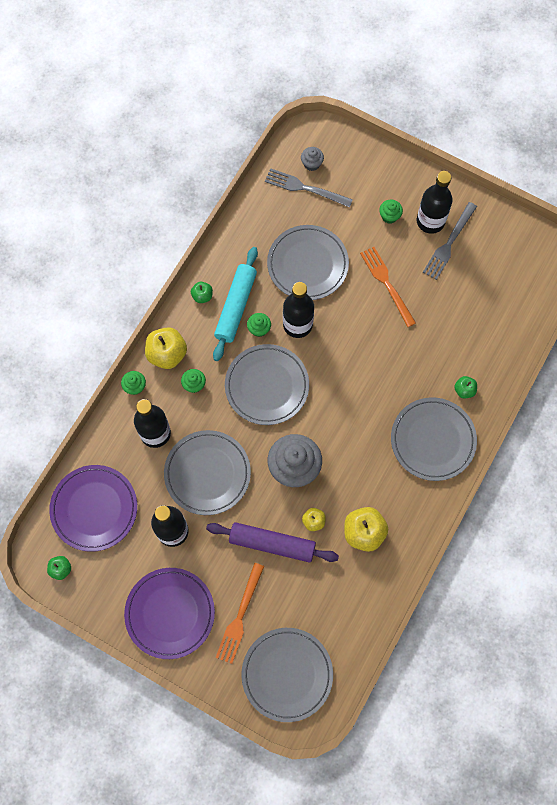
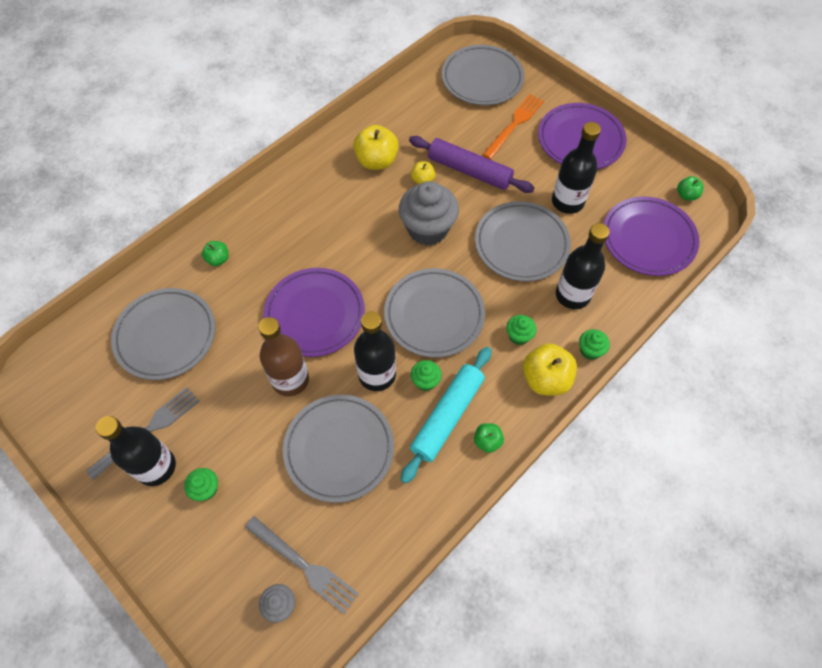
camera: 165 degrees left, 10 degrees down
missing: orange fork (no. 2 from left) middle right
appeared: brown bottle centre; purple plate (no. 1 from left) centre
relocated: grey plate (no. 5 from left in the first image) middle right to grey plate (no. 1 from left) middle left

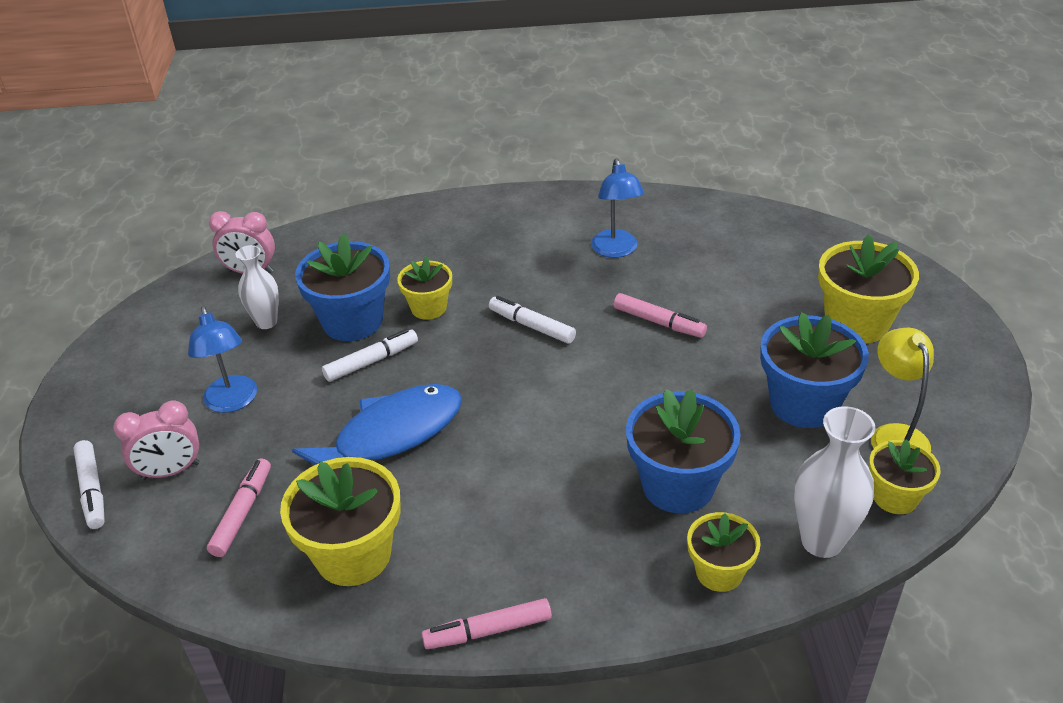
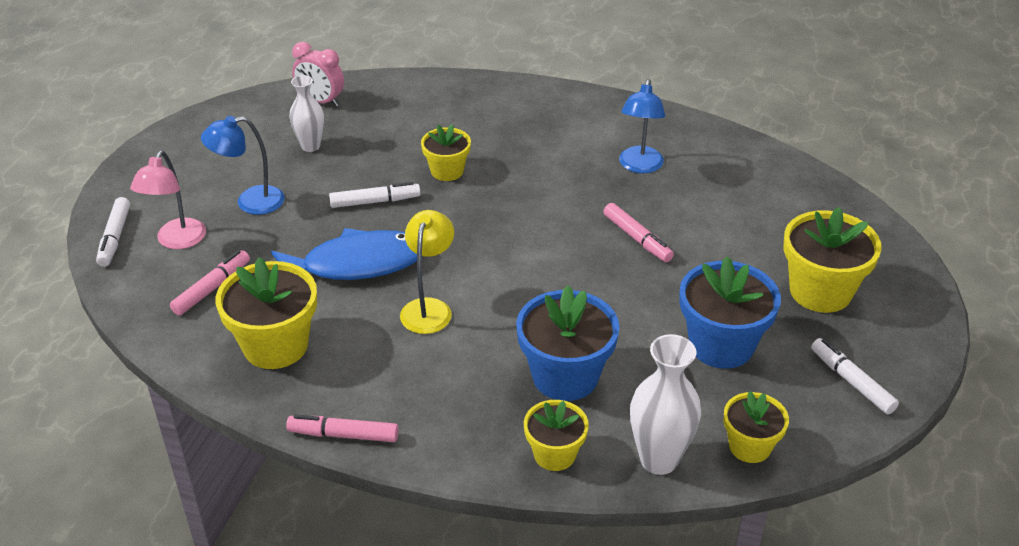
camera: 20 degrees right, 0 degrees up
missing: blue flower pot (no. 1 from left) middle left
relocated: yellow lamp middle right to centre; white marker (no. 3 from left) centre to bottom right
exchanged: pink clock (no. 1 from left) middle left to pink lamp middle left
spun: blue lamp (no. 1 from left) middle left = top left 75 degrees clockwise

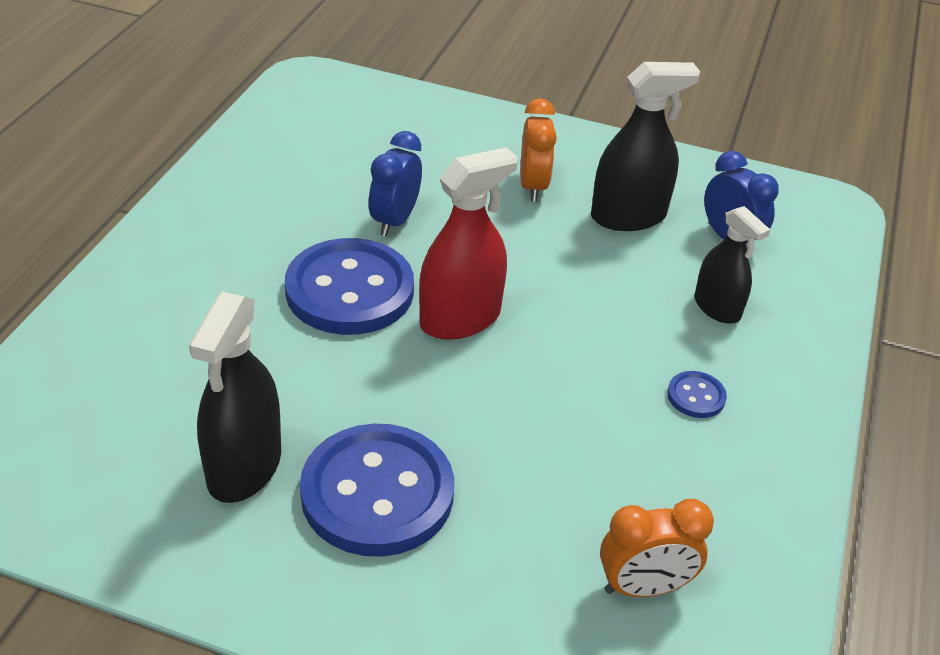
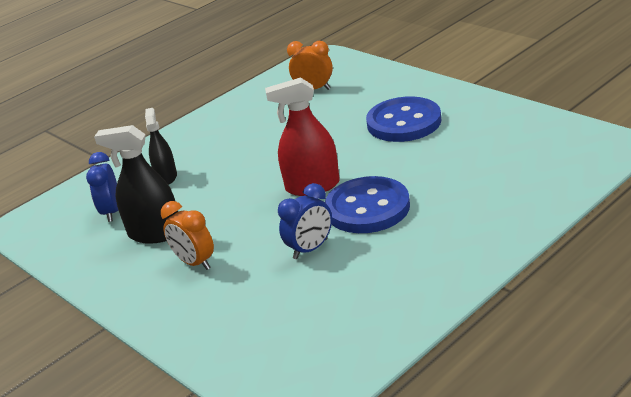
camera: 145 degrees left, 10 degrees down
missing: black spray bottle (no. 1 from left) middle left; blue button (no. 3 from left) middle right
spun: orange clock (no. 1 from left) top centre = middle left 75 degrees counterclockwise

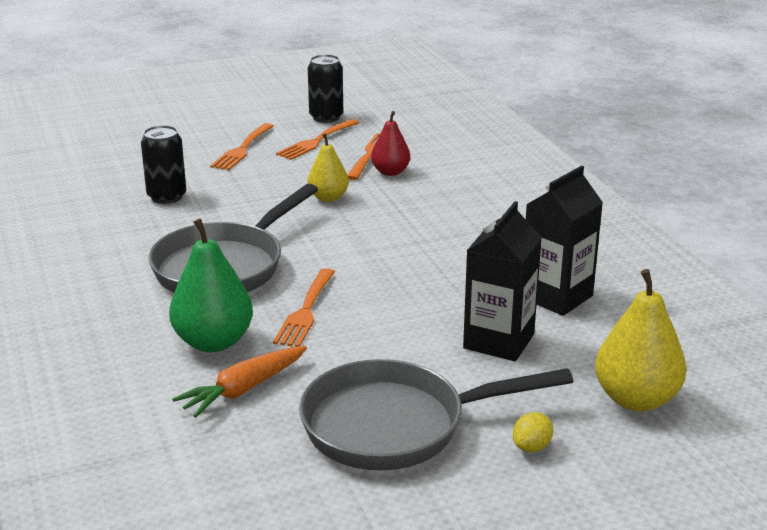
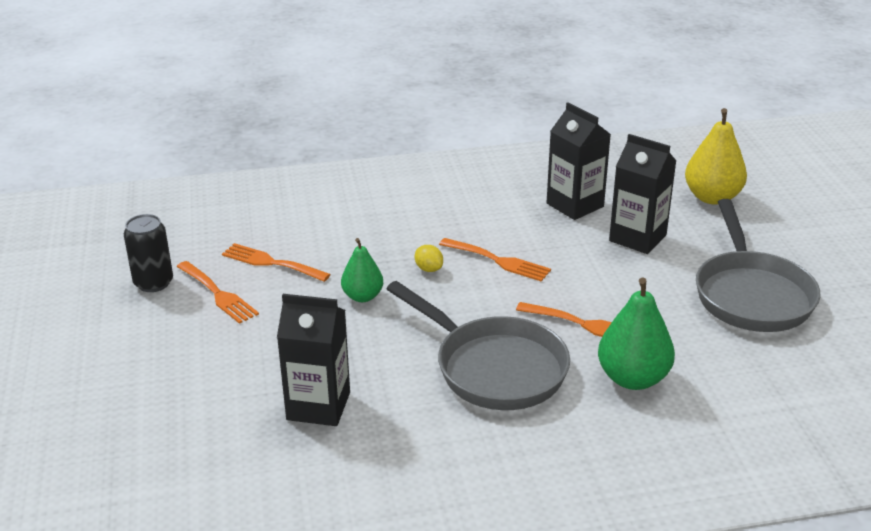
camera: 80 degrees left, 5 degrees up
missing: orange carrot bottom left; red pear top centre
relocated: yellow lemon bottom right to centre; orange fork (no. 1 from left in the first image) top left to orange fork (no. 3 from left) centre
exchanged: black can (no. 1 from left) top left to black carton (no. 1 from left) bottom centre
colour: yellow pear (no. 1 from left) top centre to green pear (no. 1 from left) centre

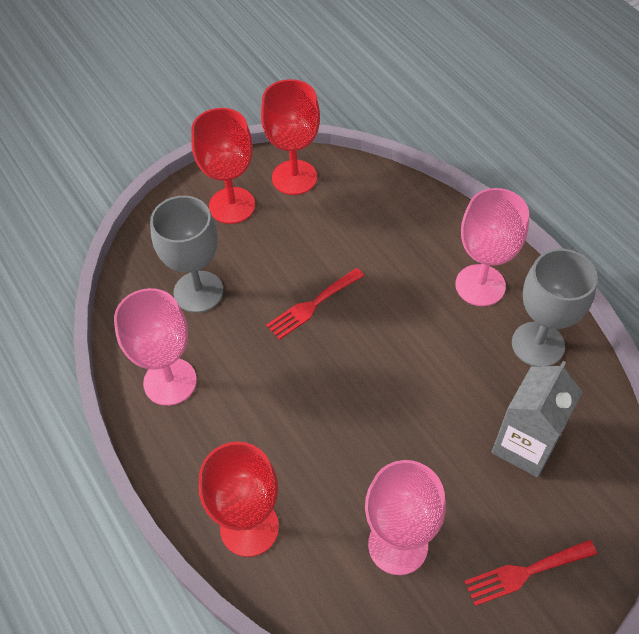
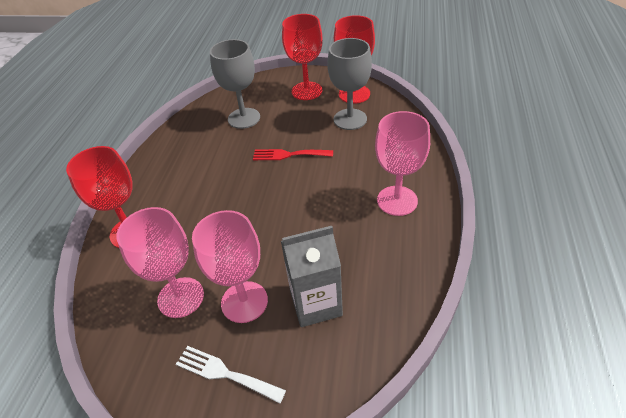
camera: 45 degrees right, 10 degrees down
relocated: pink goblet (no. 1 from left in the first image) middle left to pink goblet (no. 2 from left) centre; grey goblet (no. 2 from left) middle right to top centre
colour: red fork (no. 2 from left) bottom right to white fork bottom centre

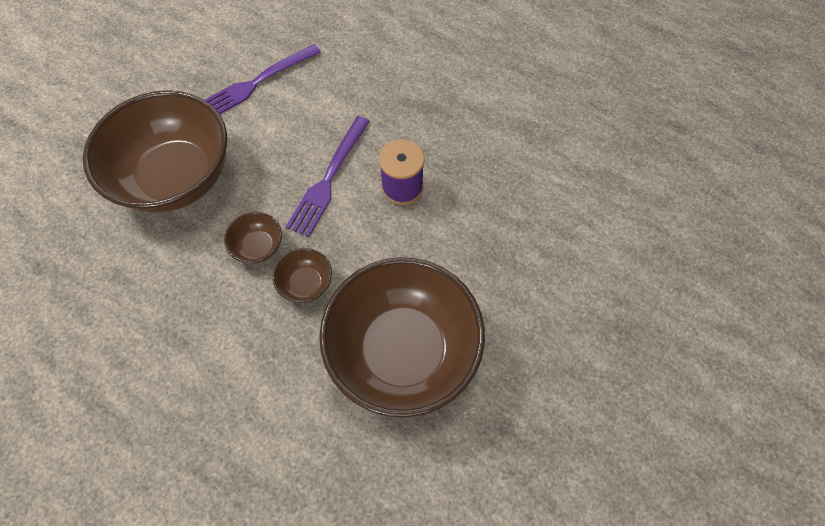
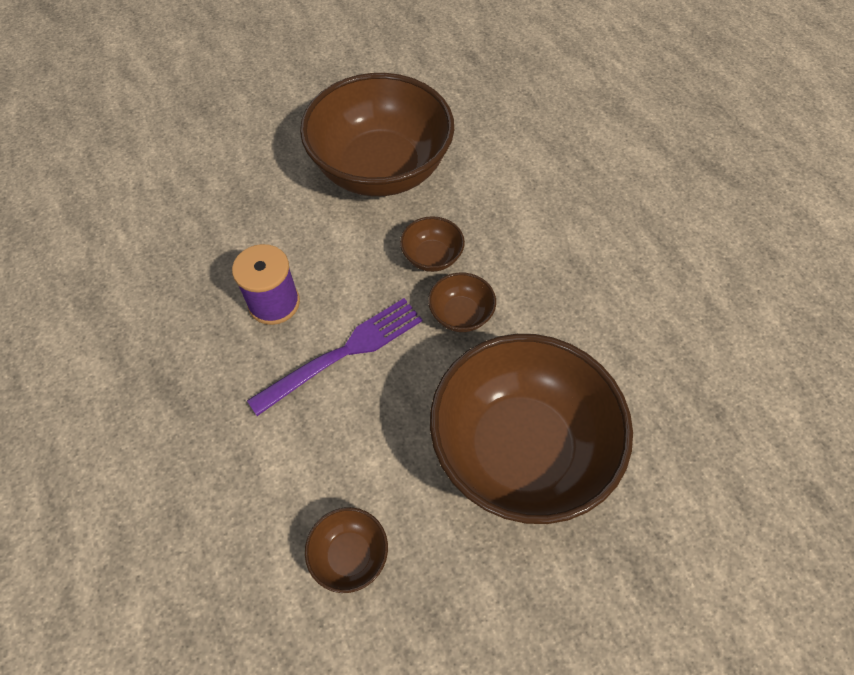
camera: 150 degrees left, 5 degrees down
exchanged: purple fork (no. 1 from left) top left to brown bowl (no. 1 from left) bottom centre

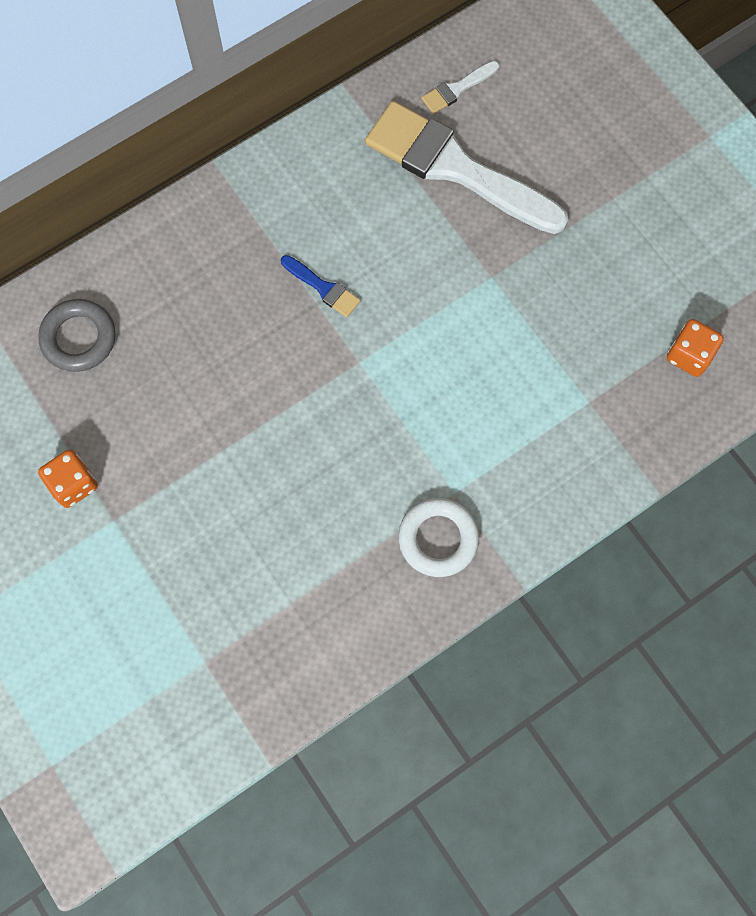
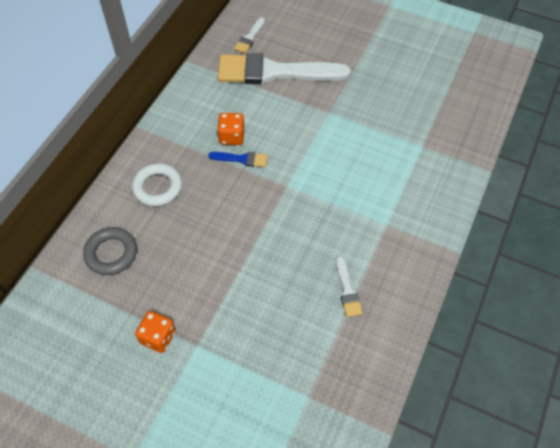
camera: 30 degrees left, 15 degrees down
appeared: white brush (no. 3 from left) centre
relocated: white ring centre to middle left; orange dice (no. 2 from left) middle right to top centre

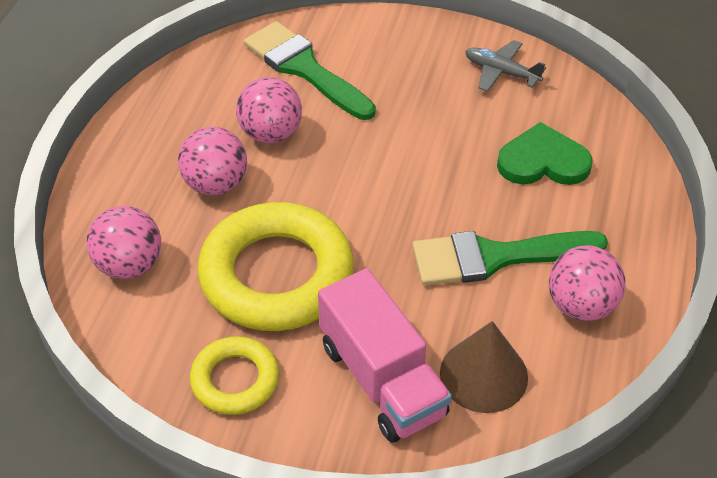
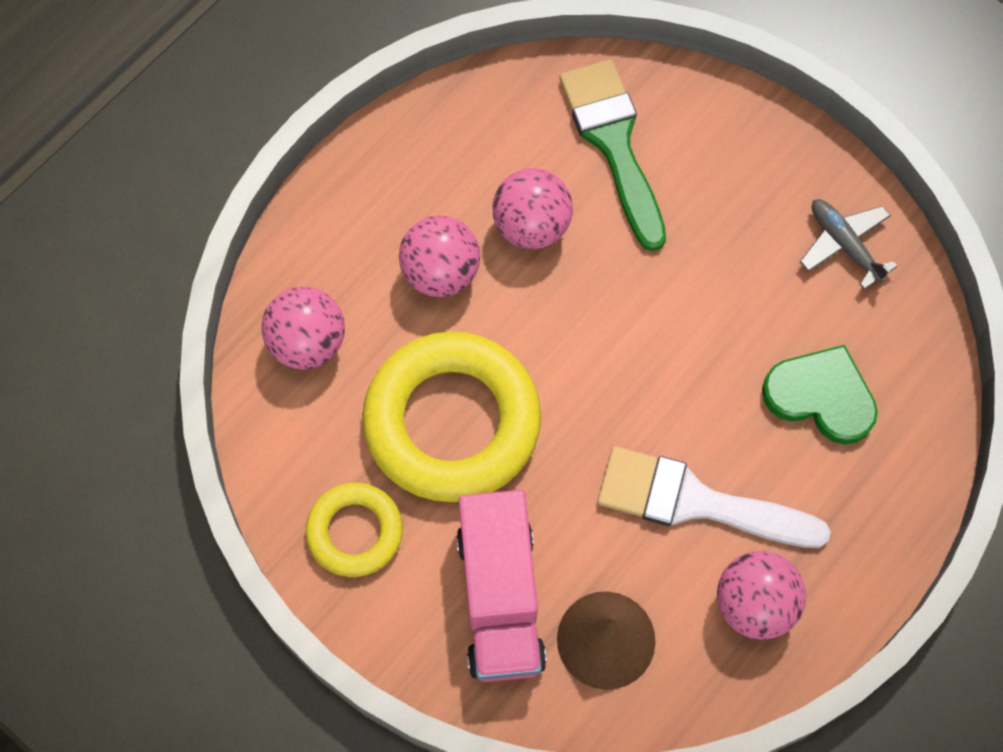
camera: 25 degrees right, 20 degrees up
colour: green brush (no. 2 from left) middle right to white brush middle right

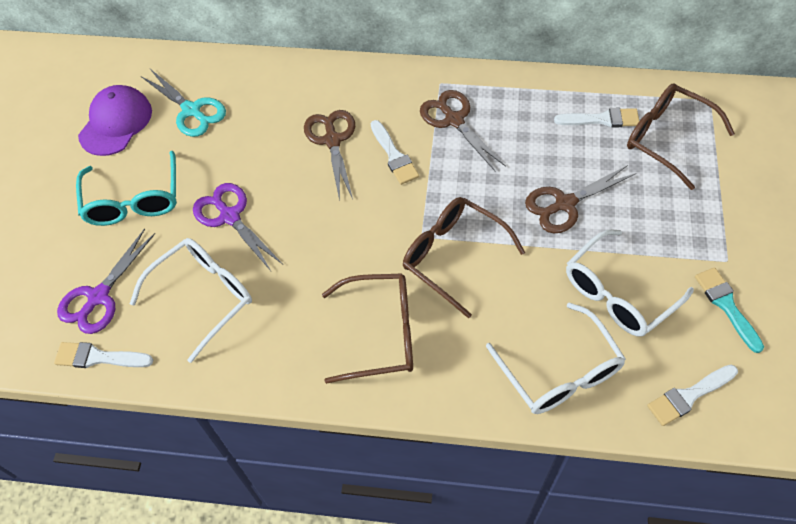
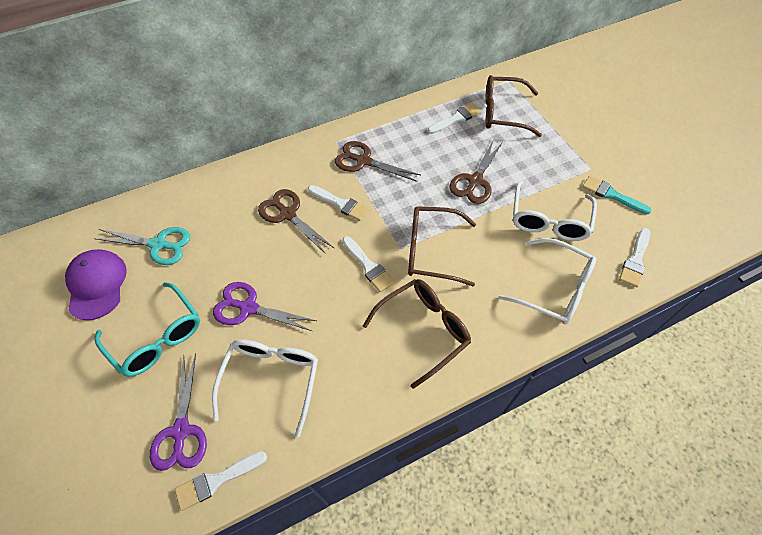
camera: 35 degrees left, 0 degrees up
appeared: white brush (no. 3 from left) centre

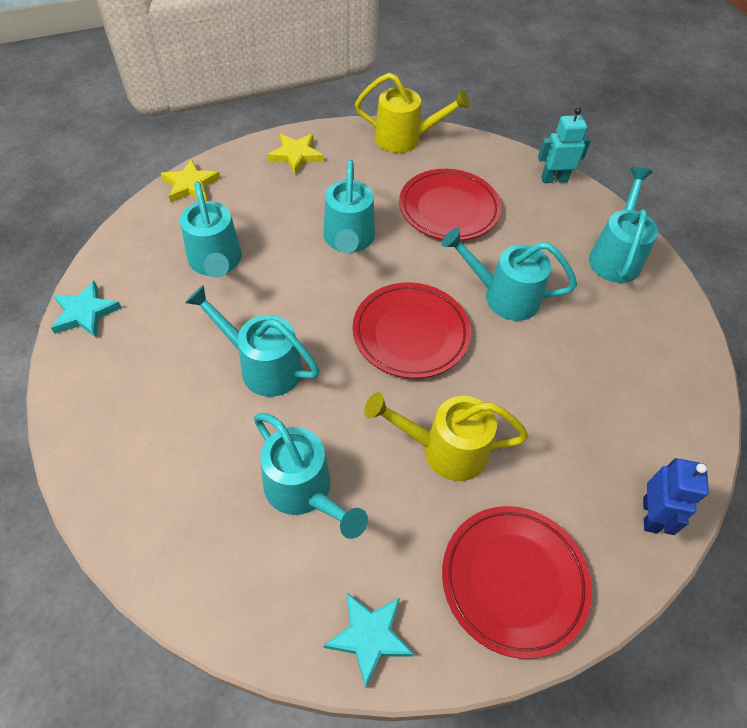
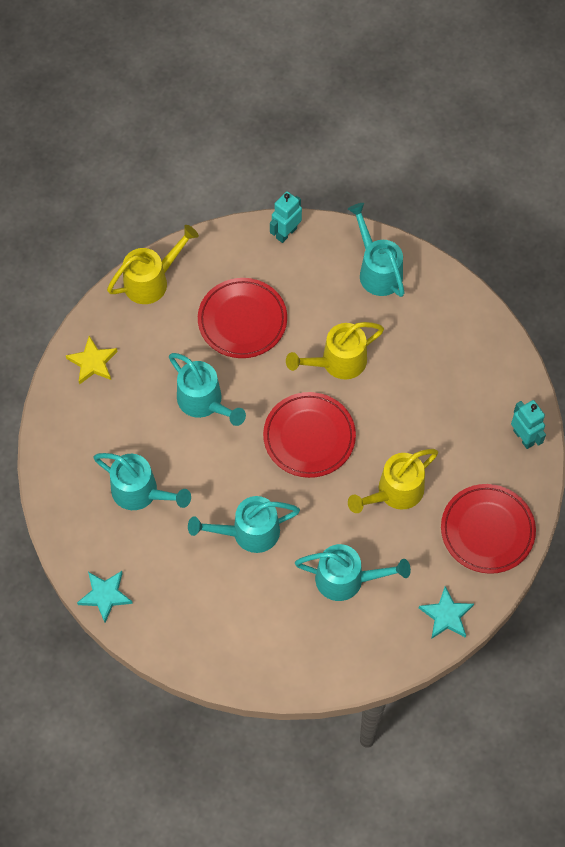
camera: 40 degrees left, 10 degrees up
missing: yellow star (no. 1 from left) top left
colour: turquoise watering can (no. 5 from left) middle right to yellow watering can (no. 2 from left) centre; blue robot bottom right to turquoise robot (no. 2 from left) middle right

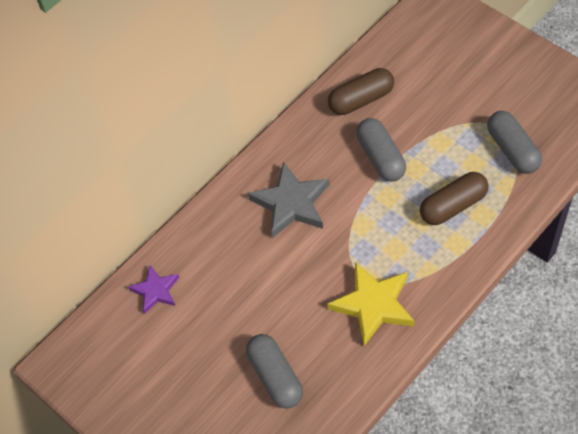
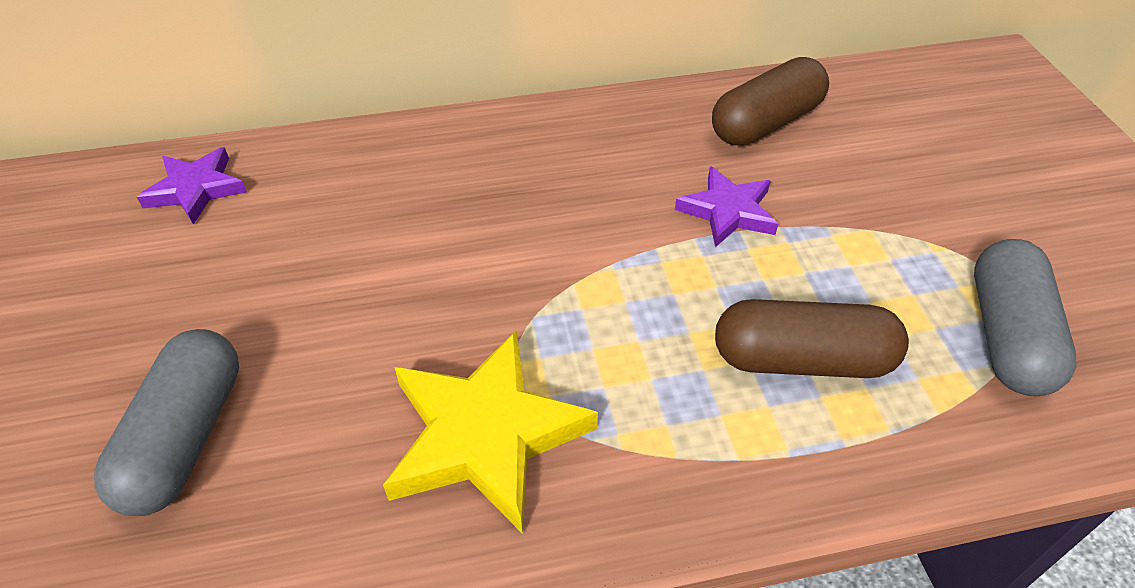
camera: 30 degrees right, 10 degrees down
missing: grey star centre
exchanged: grey capsule (no. 2 from left) centre to purple star (no. 2 from left) centre
spun: brown capsule (no. 1 from left) top centre = top right 45 degrees counterclockwise

